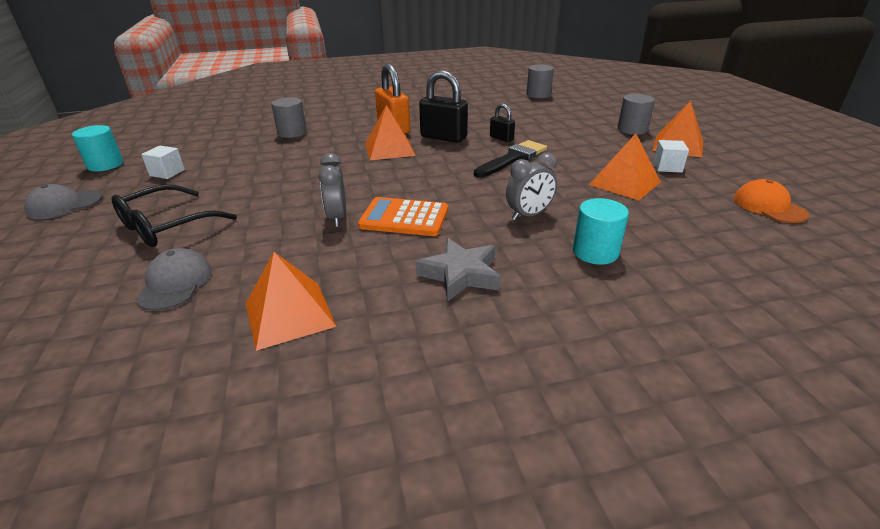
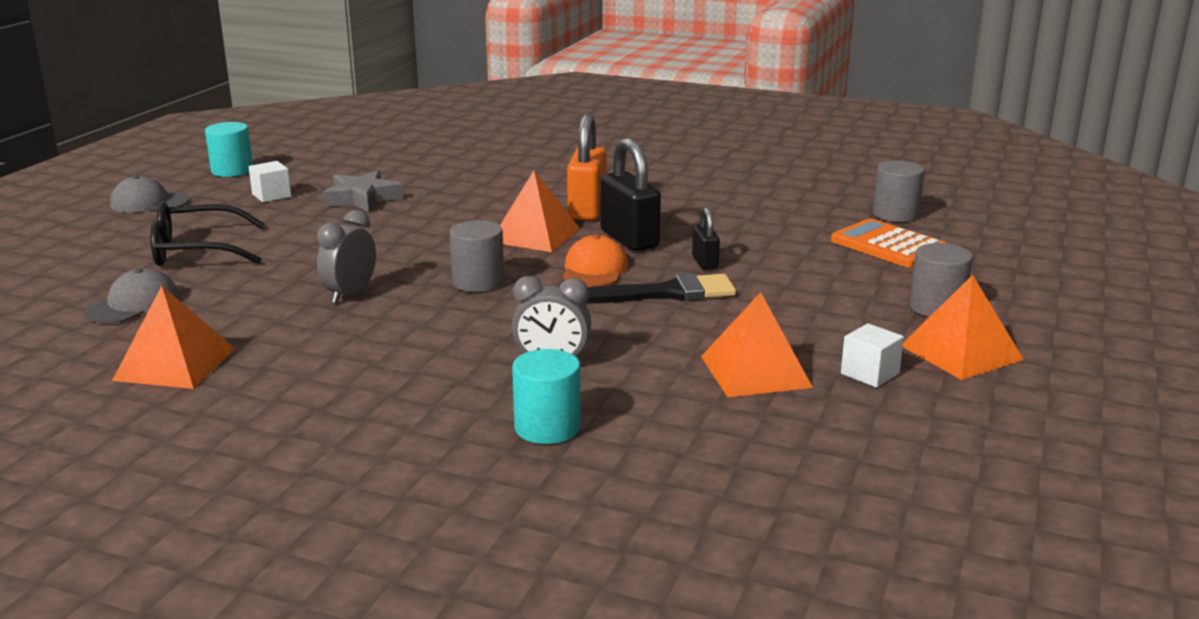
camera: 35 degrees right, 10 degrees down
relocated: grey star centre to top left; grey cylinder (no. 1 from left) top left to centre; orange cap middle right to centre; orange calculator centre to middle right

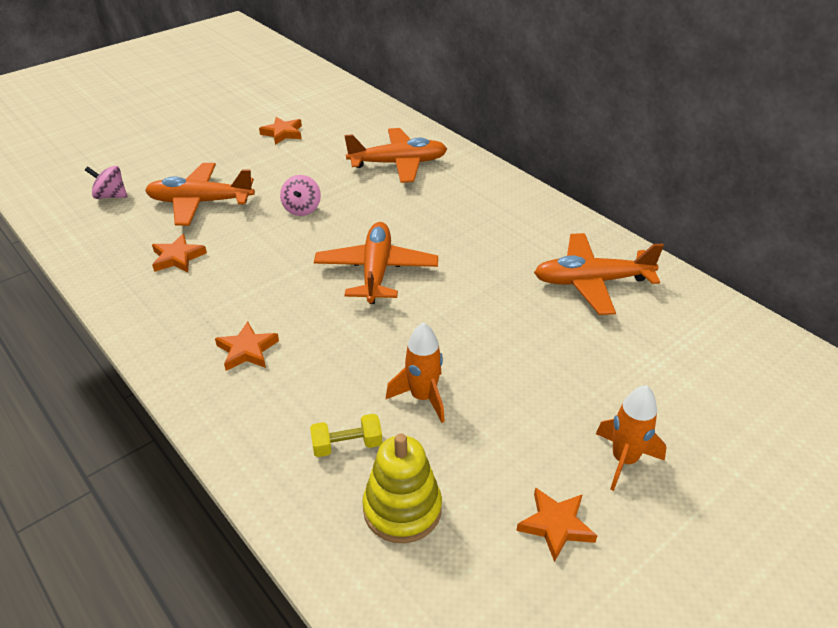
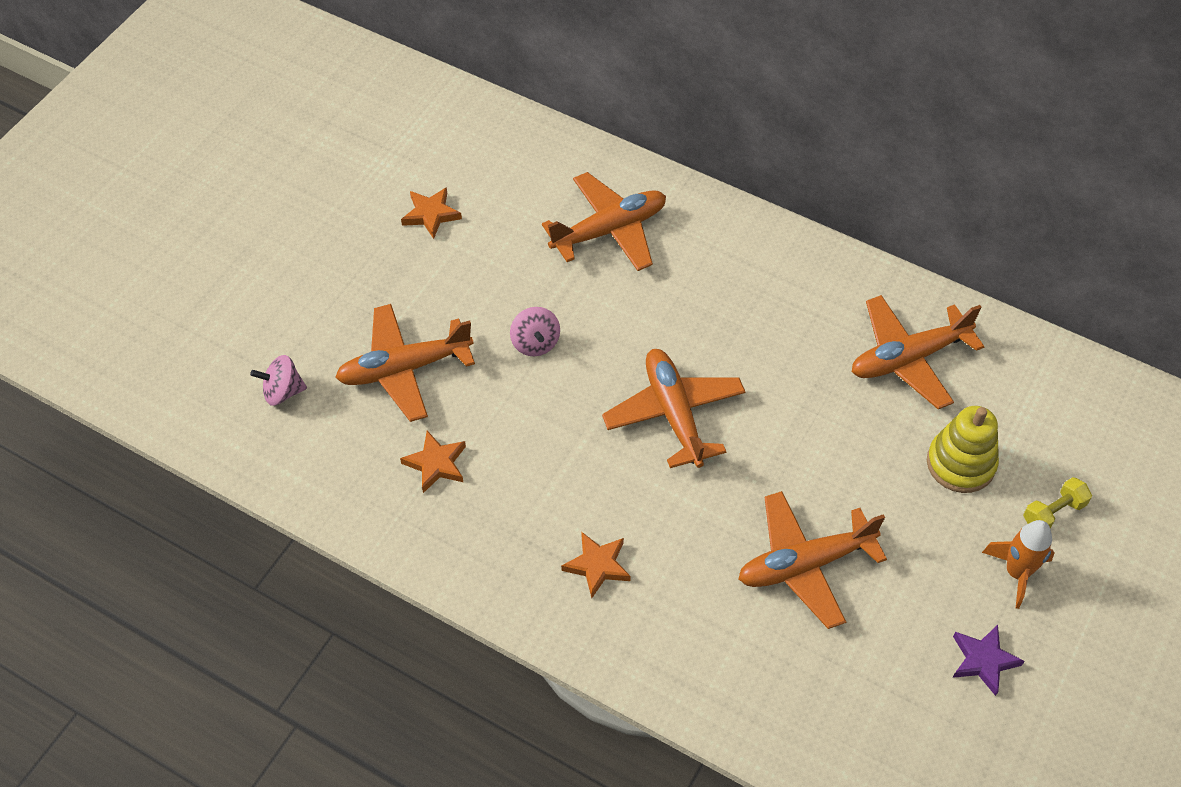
camera: 20 degrees left, 15 degrees up
relocated: yellow stacking toy bottom centre to middle right; yellow dumbbell bottom centre to middle right
exchanged: orange rocket (no. 1 from left) centre to orange plane (no. 4 from left) bottom right
colour: orange star (no. 4 from left) bottom centre to purple star bottom right

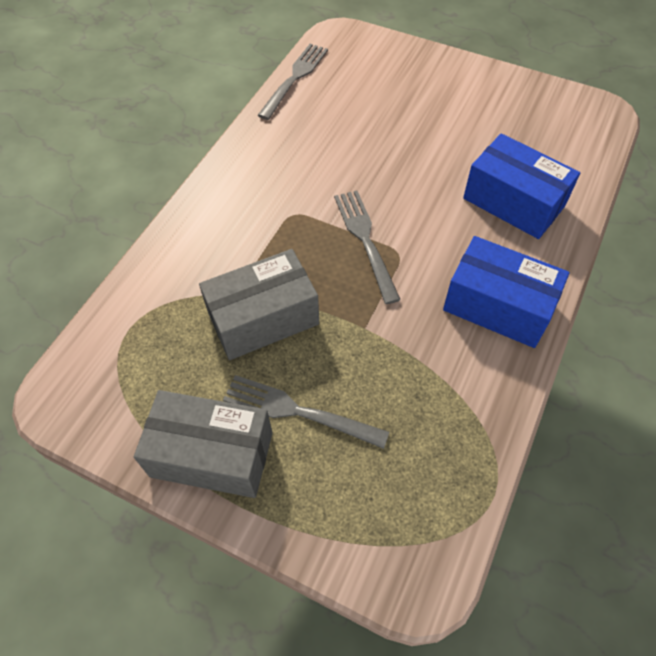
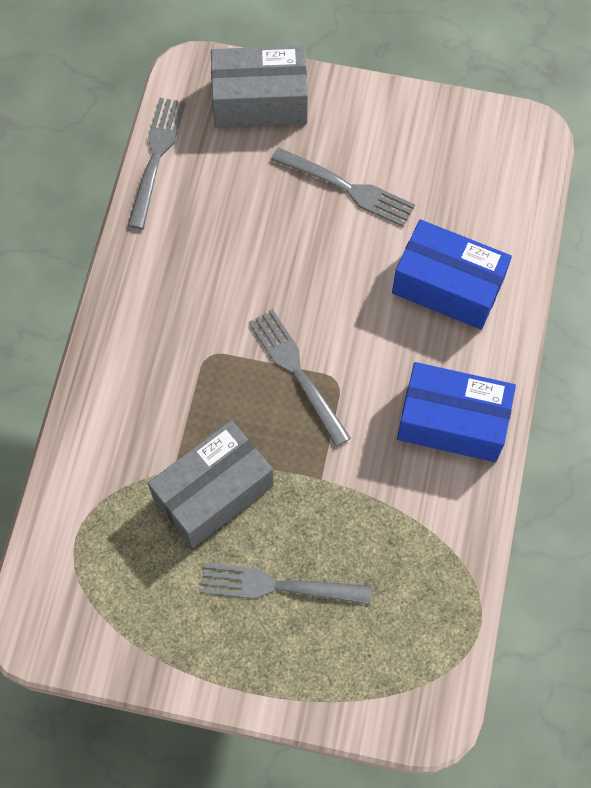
camera: 15 degrees left, 10 degrees up
appeared: grey fork (no. 4 from left) top centre
relocated: grey box (no. 1 from left in the first image) bottom left to grey box (no. 2 from left) top centre

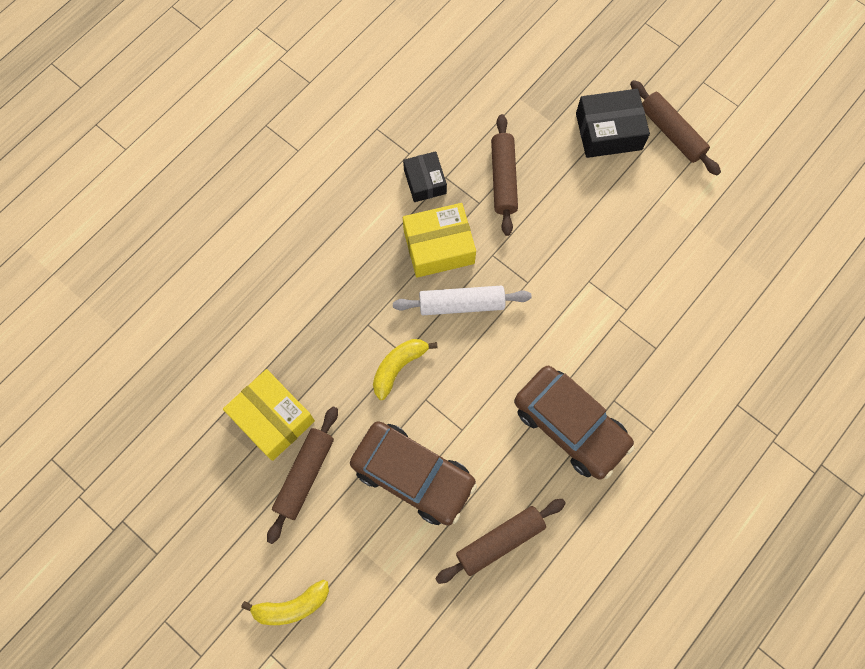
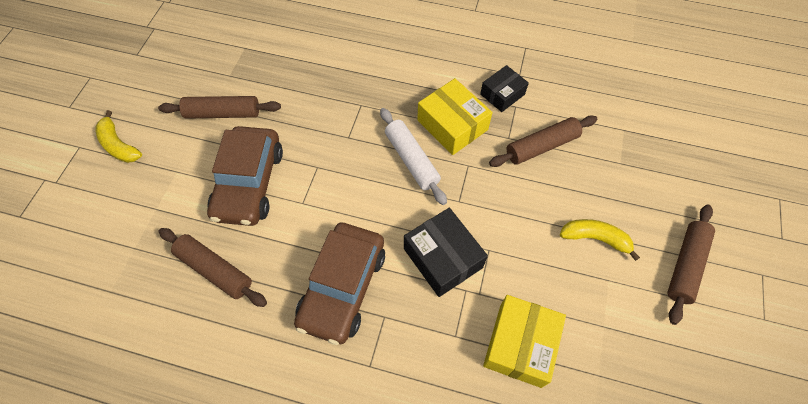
camera: 65 degrees right, 10 degrees down
relocated: black box (no. 2 from left in the first image) top right to black box (no. 1 from left) centre; yellow box (no. 1 from left in the first image) middle left to yellow box (no. 2 from left) bottom centre; yellow banana (no. 2 from left) centre to middle right

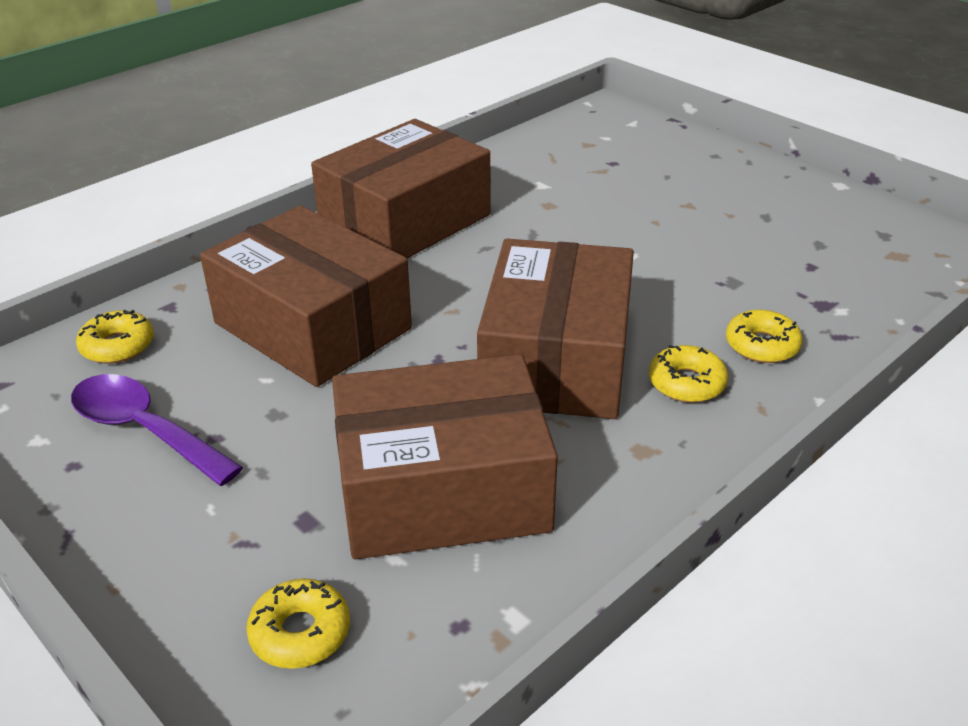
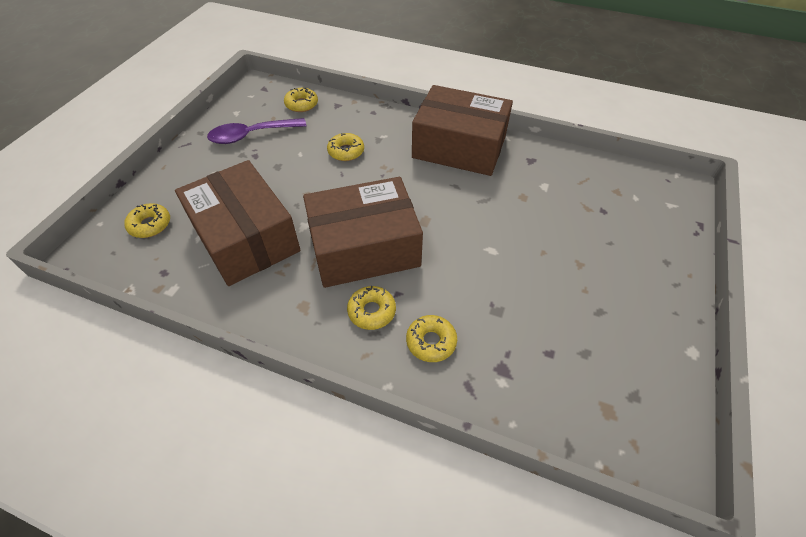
camera: 65 degrees right, 15 degrees up
exchanged: brown box (no. 1 from left) middle left to yellow donut (no. 3 from left) top centre
spun: purple spoon middle left = top left 120 degrees counterclockwise

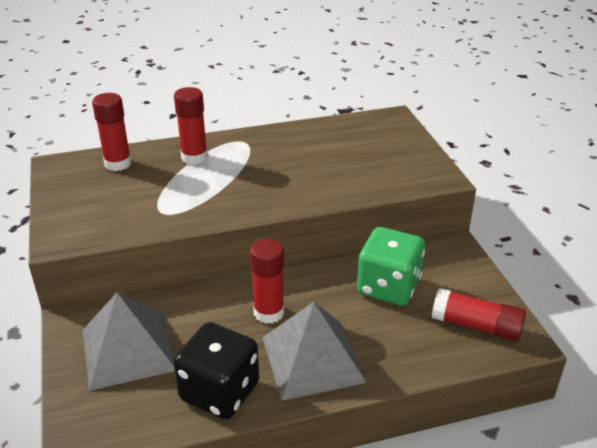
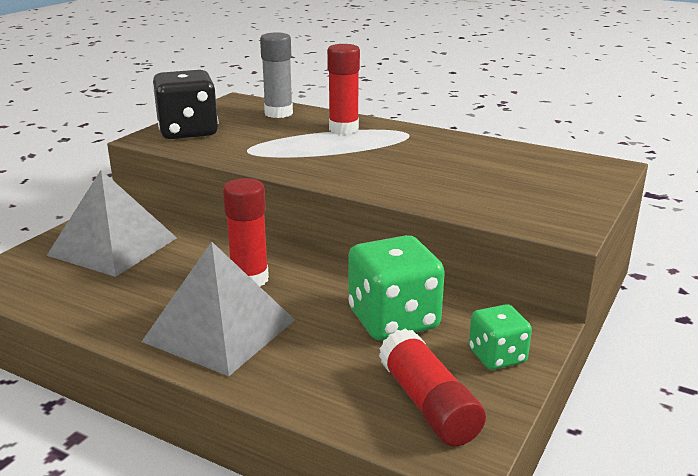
camera: 45 degrees right, 10 degrees down
appeared: green dice (no. 2 from left) bottom right
relocated: black dice bottom centre to top left
colour: red glue stick (no. 1 from left) top left to grey glue stick top centre

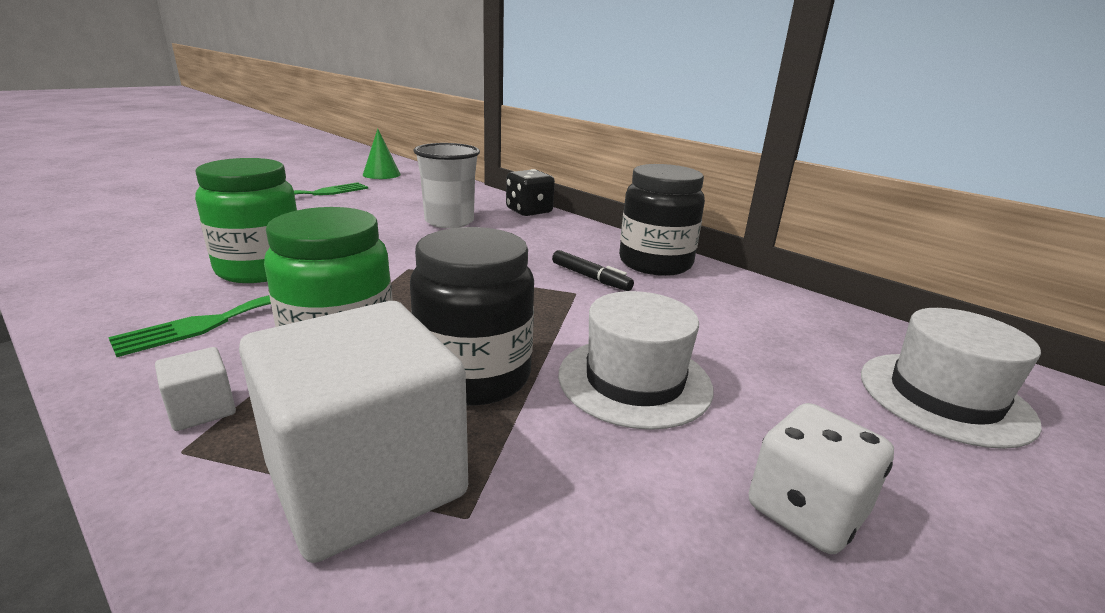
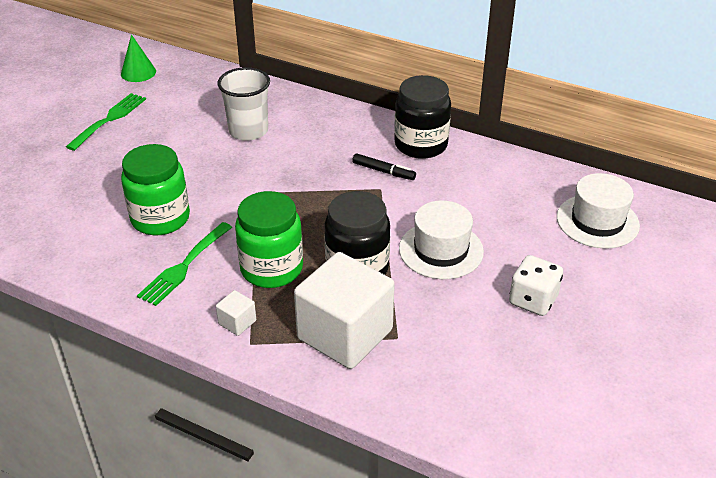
camera: 15 degrees left, 15 degrees up
missing: black dice top centre

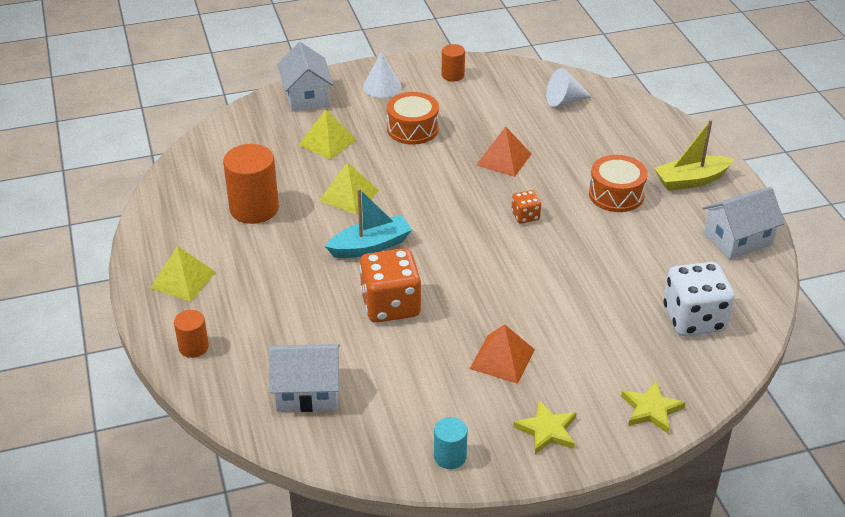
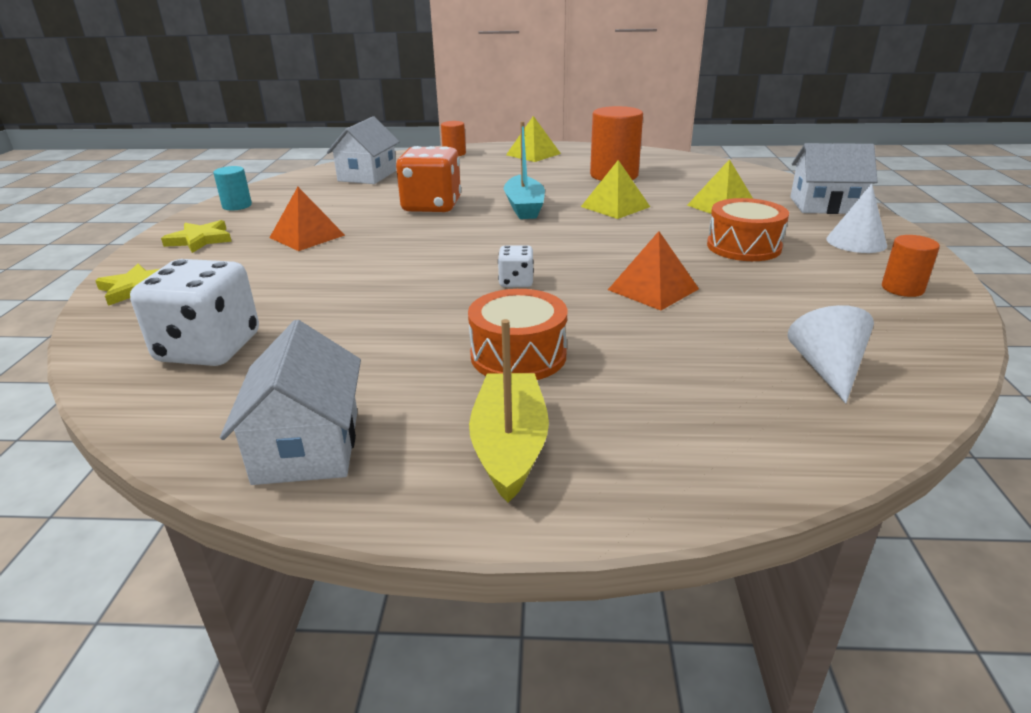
camera: 110 degrees right, 10 degrees down
colour: orange dice (no. 2 from left) centre to white dice (no. 2 from left) centre

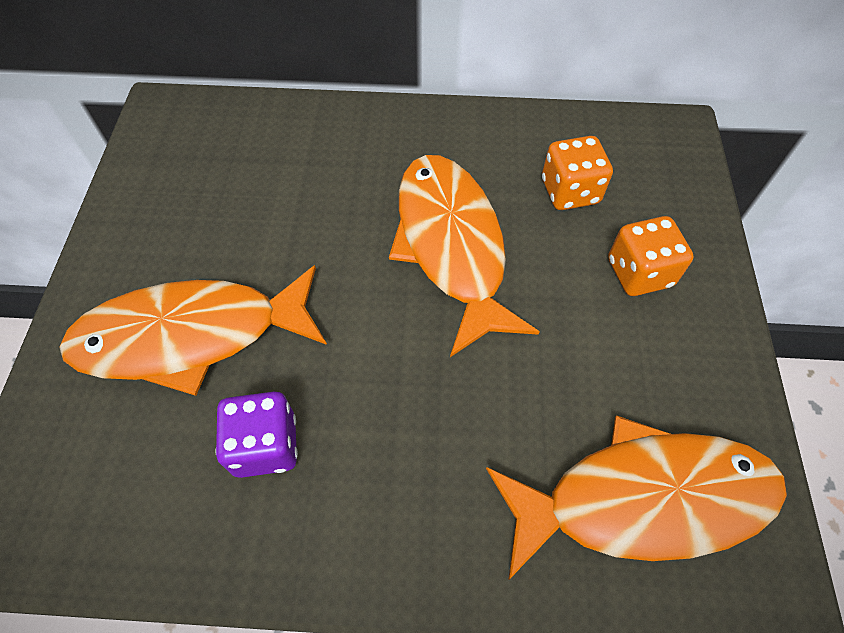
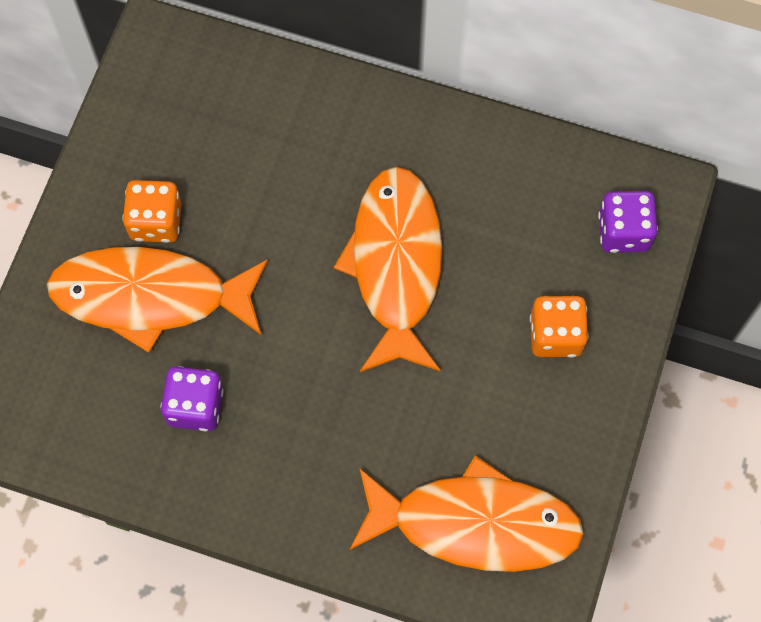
camera: 15 degrees right, 10 degrees up
appeared: purple dice (no. 2 from left) middle right
relocated: orange dice (no. 1 from left) top right to middle left

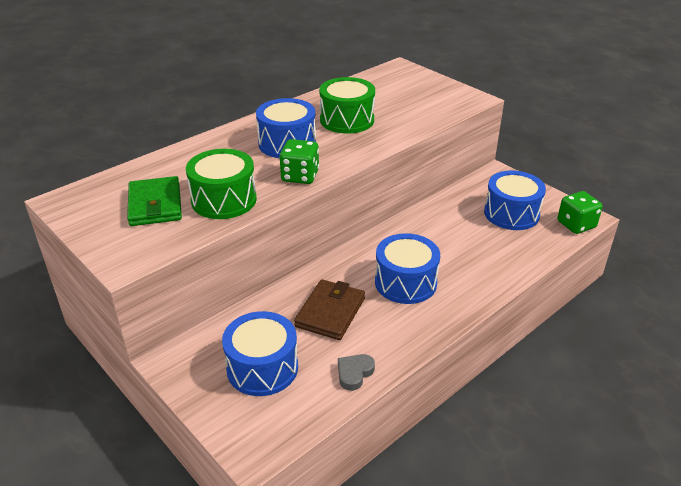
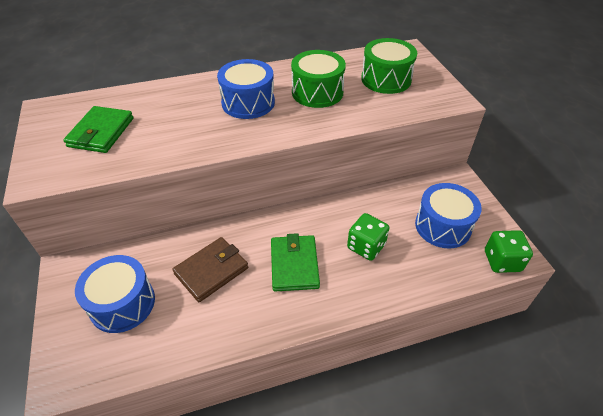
camera: 25 degrees right, 10 degrees up
missing: grey heart bottom centre
relocated: green dice (no. 1 from left) top centre to centre; green drum (no. 1 from left in the first image) middle left to green drum (no. 2 from left) top centre
exchanged: blue drum (no. 3 from left) centre to green wallet (no. 2 from left) centre

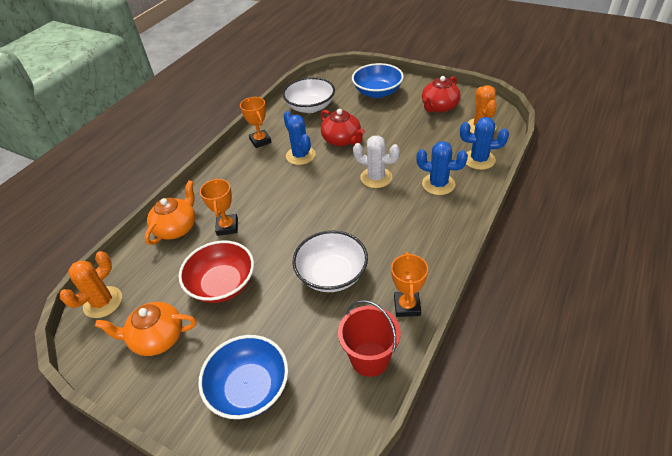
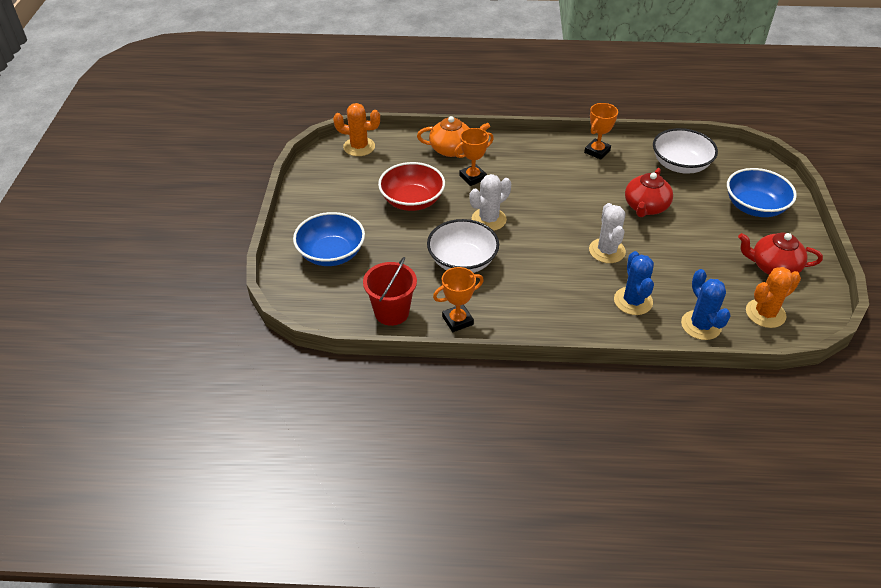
camera: 60 degrees right, 0 degrees up
missing: orange teapot (no. 1 from left) bottom left; blue cactus (no. 1 from left) top centre
appeared: white cactus (no. 1 from left) centre

